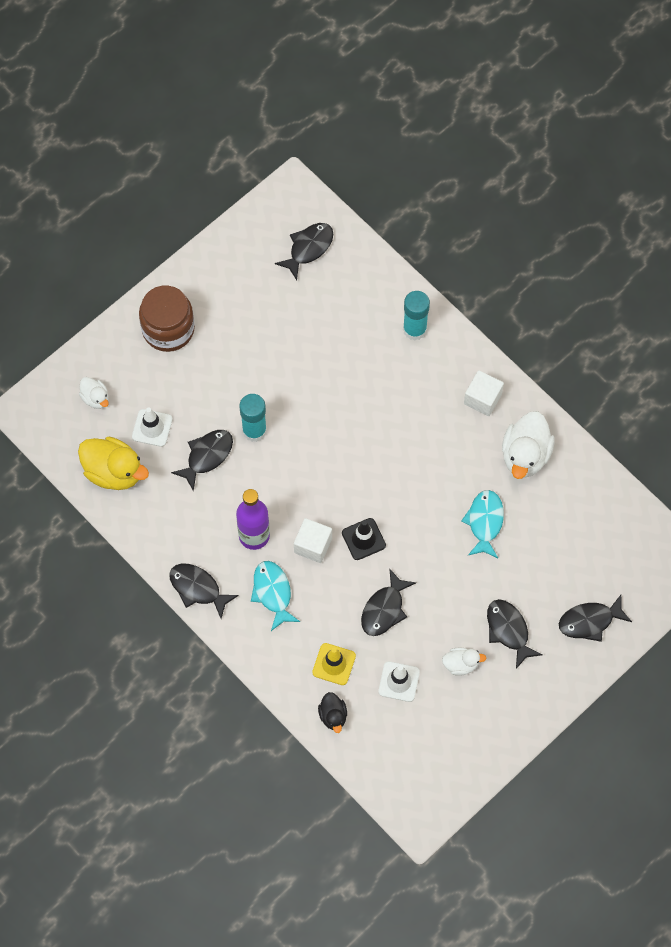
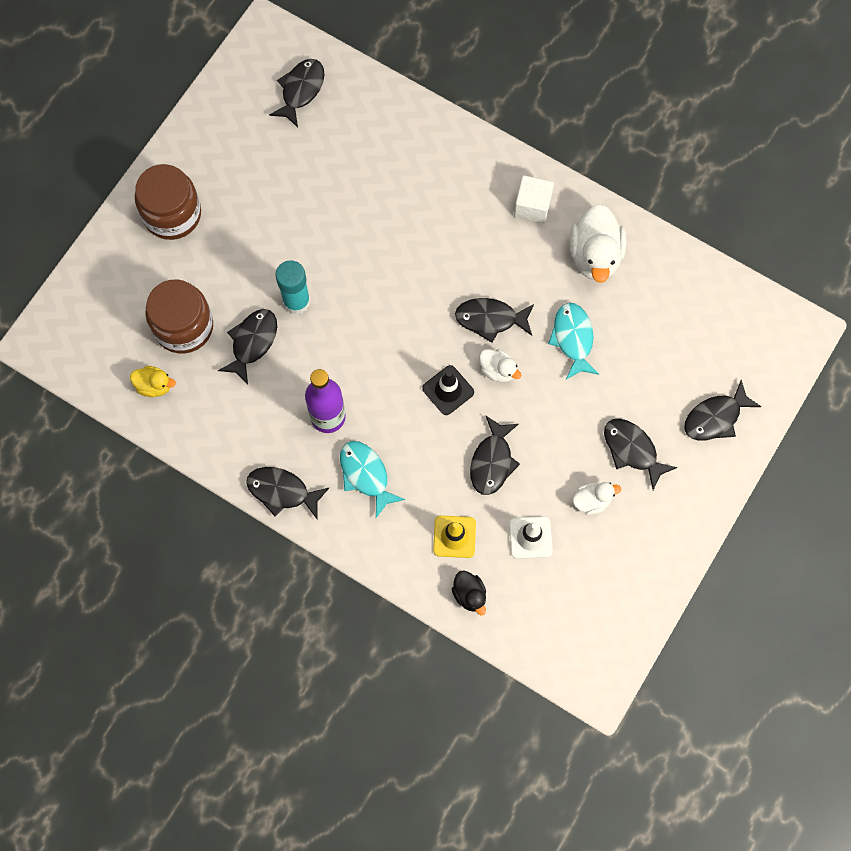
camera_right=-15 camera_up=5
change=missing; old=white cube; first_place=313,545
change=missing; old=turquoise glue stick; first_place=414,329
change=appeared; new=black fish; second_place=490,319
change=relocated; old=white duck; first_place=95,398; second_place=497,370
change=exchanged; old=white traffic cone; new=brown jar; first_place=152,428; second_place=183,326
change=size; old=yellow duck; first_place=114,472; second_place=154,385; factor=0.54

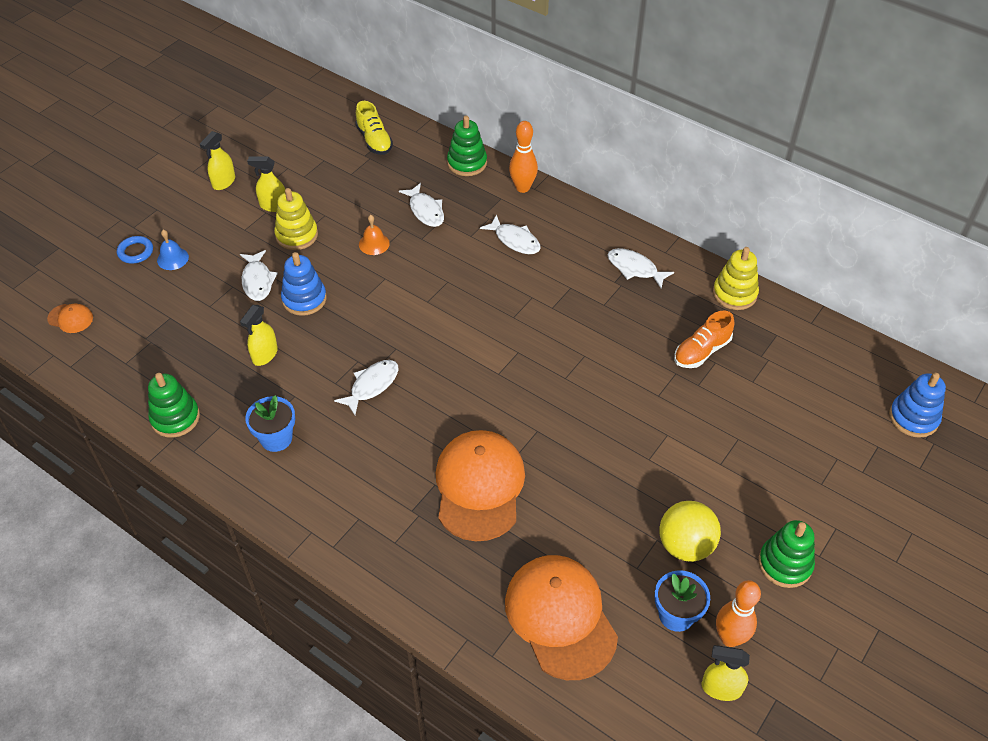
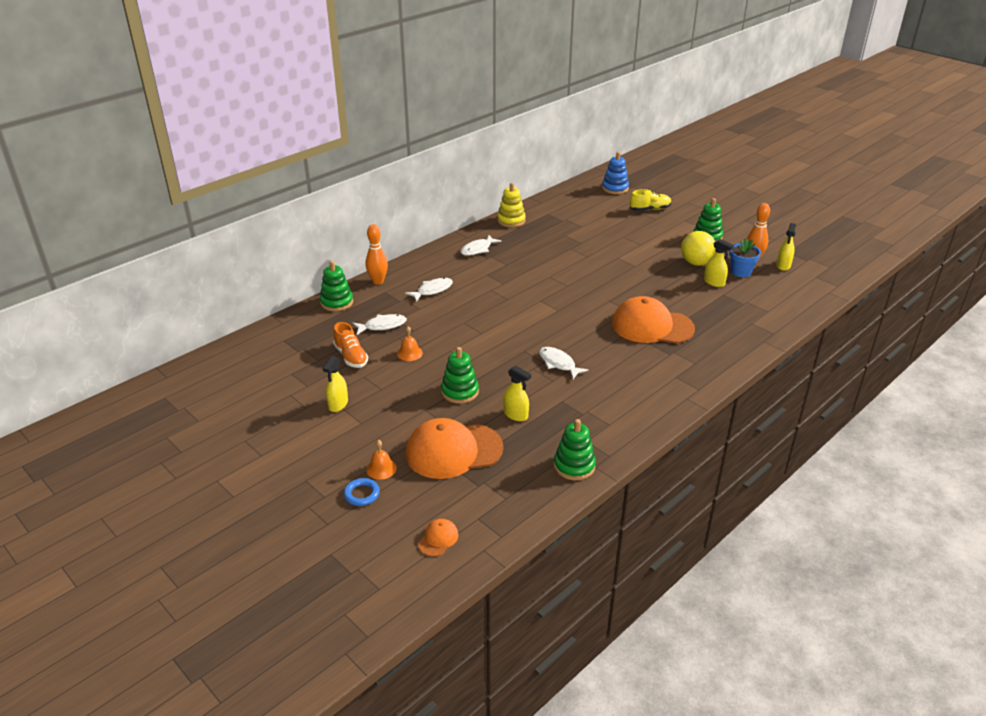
camera_right=-80 camera_up=-15
change=missing; old=white fish; first_place=257,281
change=missing; old=blue flower pot; first_place=276,438
change=missing; old=yellow stacking toy; first_place=297,235
change=relocated; old=yellow spray bottle; first_place=223,182; second_place=714,282
change=relocated; old=yellow shoe; first_place=374,140; second_place=650,209
change=relocated; old=orange cap; first_place=560,617; second_place=453,451
change=relocated; old=orange shoe; first_place=701,351; second_place=351,357
change=colour; old=blue bell; new=orange bell; first_place=172,258; second_place=381,468
change=colour; old=blue stacking toy; new=green stacking toy; first_place=304,299; second_place=460,392

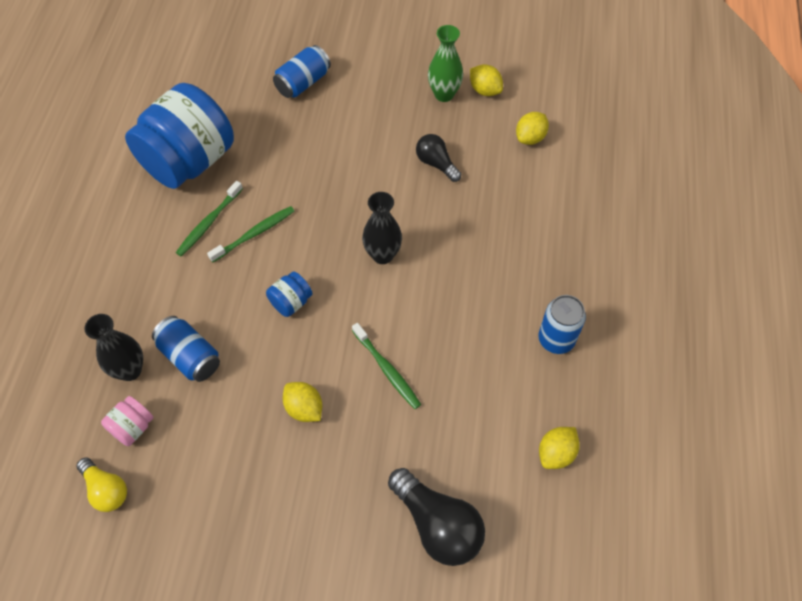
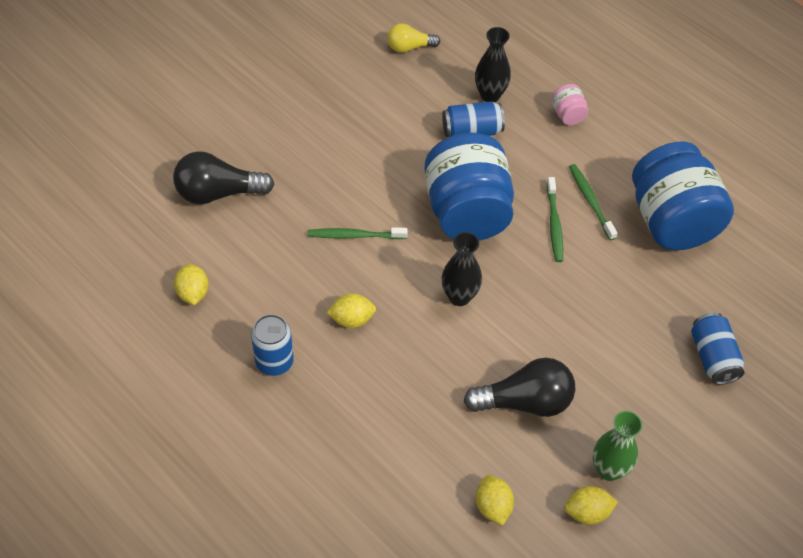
camera_right=125 camera_up=-5
change=relocated; old=pink jar; first_place=132,427; second_place=567,115
change=relocated; old=yellow lemon; first_place=304,408; second_place=352,319
change=size; old=blue jar; first_place=291,302; second_place=467,212; factor=2.45
change=size; old=black light bulb; first_place=436,163; second_place=525,402; factor=1.66

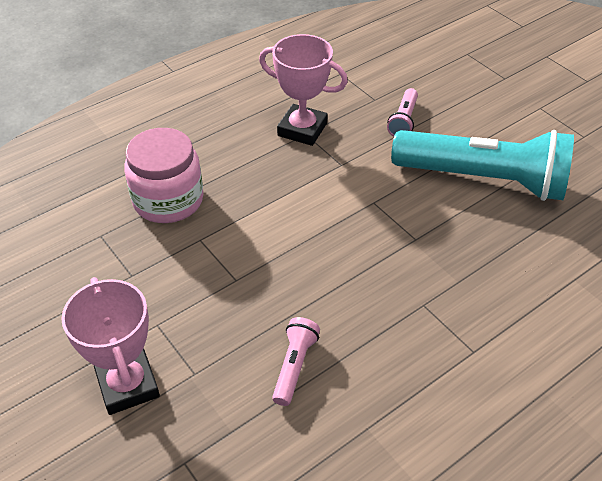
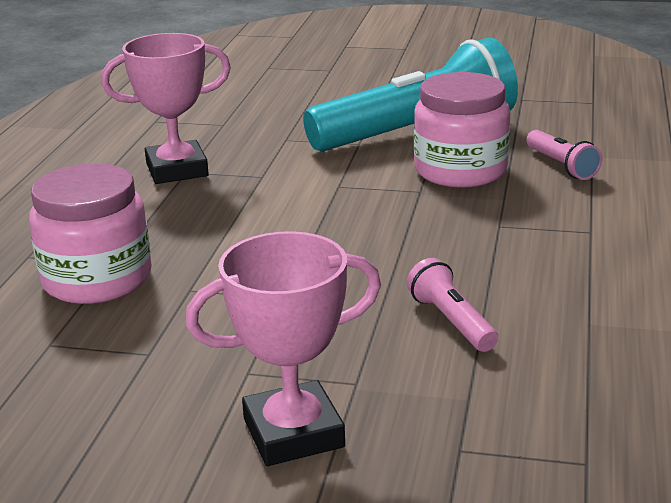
camera_right=-40 camera_up=-20
change=appeared; new=pink jar; second_place=460,170
change=relocated; old=pink flashlight; first_place=403,120; second_place=561,166
change=spun; old=pink trophy; first_place=128,385; second_place=293,433; degrees=-45

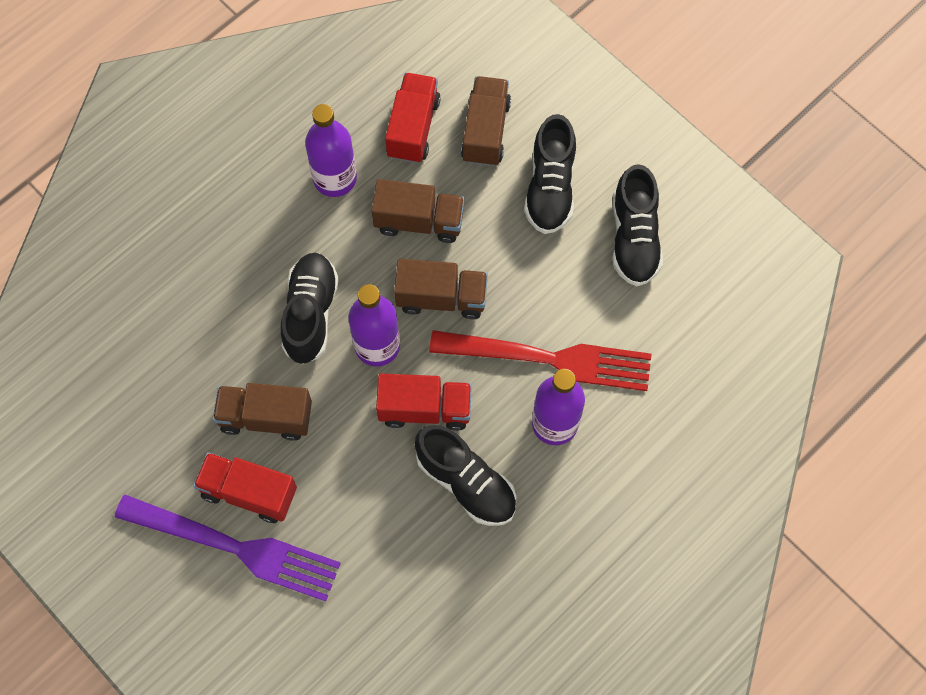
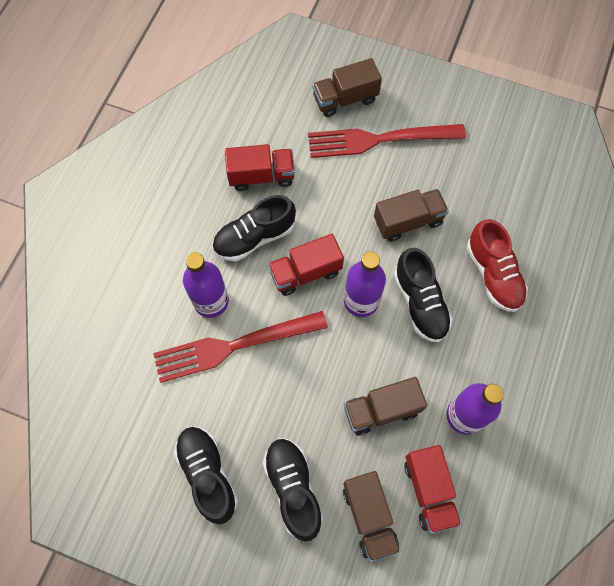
camera_right=155 camera_up=0
change=appeared; new=red shoe; second_place=493,274
change=relocated; old=red truck; first_place=249,492; second_place=261,176
change=relocated; old=brown truck; first_place=441,298; second_place=345,99
change=colour; old=purple fork; new=red fork; first_place=235,547; second_place=379,140
change=spun; old=black shoe; first_place=466,482; second_place=254,237; degrees=-45

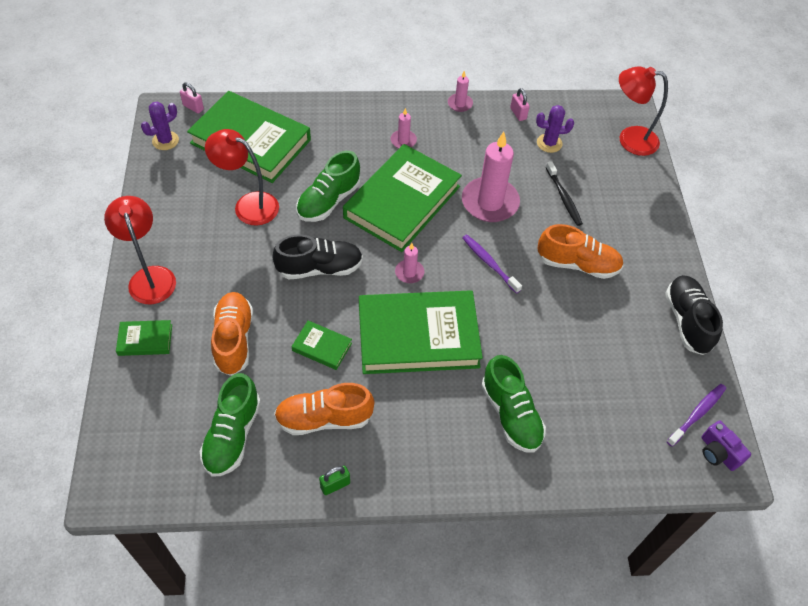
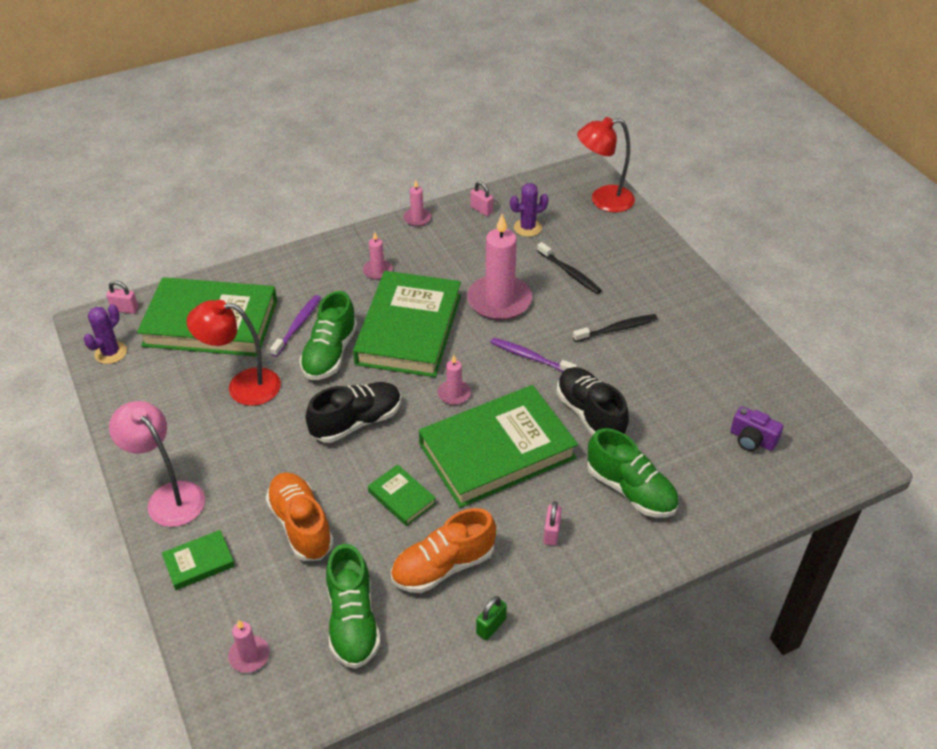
camera_right=-20 camera_up=-10
change=appeared; new=pink candle; second_place=249,655
change=appeared; new=pink padlock; second_place=551,533
change=relocated; old=black shoe; first_place=687,321; second_place=590,415
change=relocated; old=purple toothbrush; first_place=697,414; second_place=298,325
change=relocated; old=purple camera; first_place=718,452; second_place=752,440
change=exchanged; old=orange shoe; new=black toothbrush; first_place=577,264; second_place=617,329
change=colour; old=red lamp; new=pink lamp; first_place=150,277; second_place=169,496
change=spun; old=green book; first_place=322,347; second_place=402,497; degrees=45

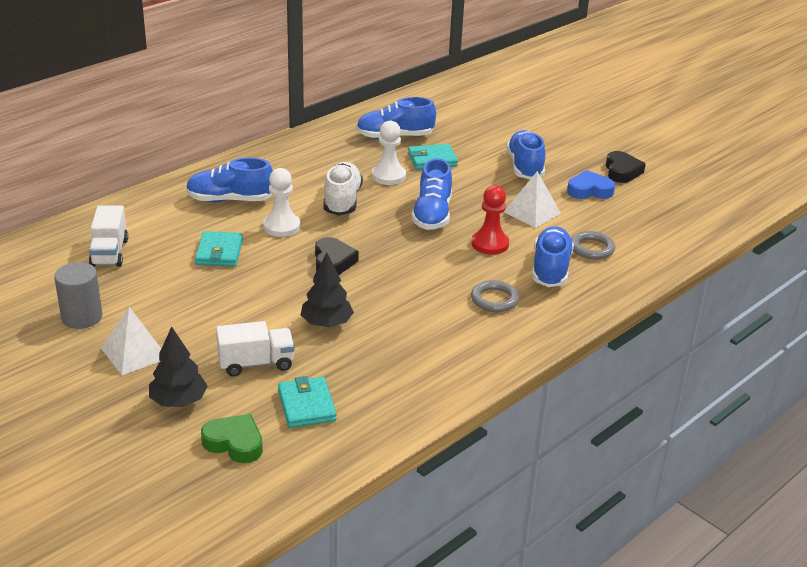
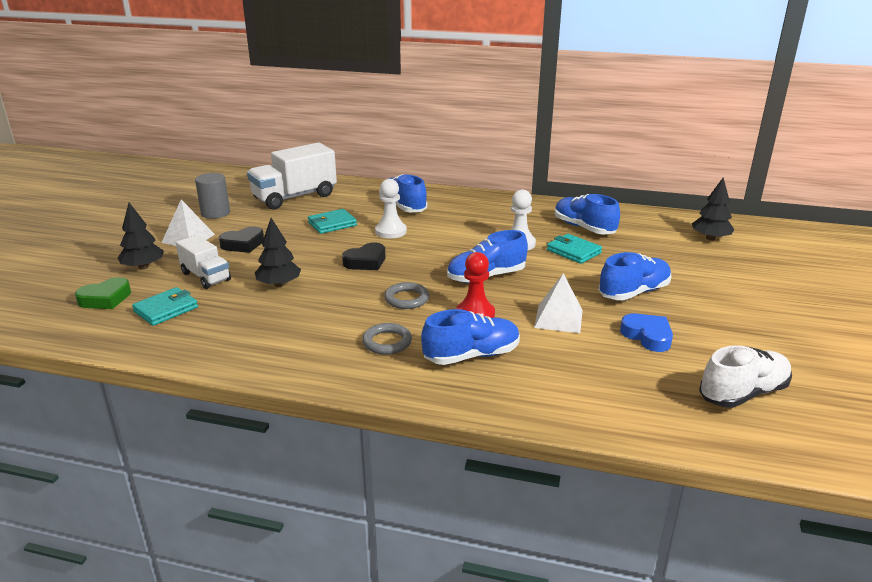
camera_right=60 camera_up=-5
change=appeared; new=black tree; second_place=710,238
change=relocated; old=white shoe; first_place=342,201; second_place=743,393
change=relocated; old=grey ring; first_place=592,248; second_place=406,299
change=relocated; old=black heart; first_place=622,171; second_place=243,244
change=spun; old=green heart; first_place=234,443; second_place=105,299; degrees=60
change=size; old=white truck; first_place=109,253; second_place=294,197; factor=1.71

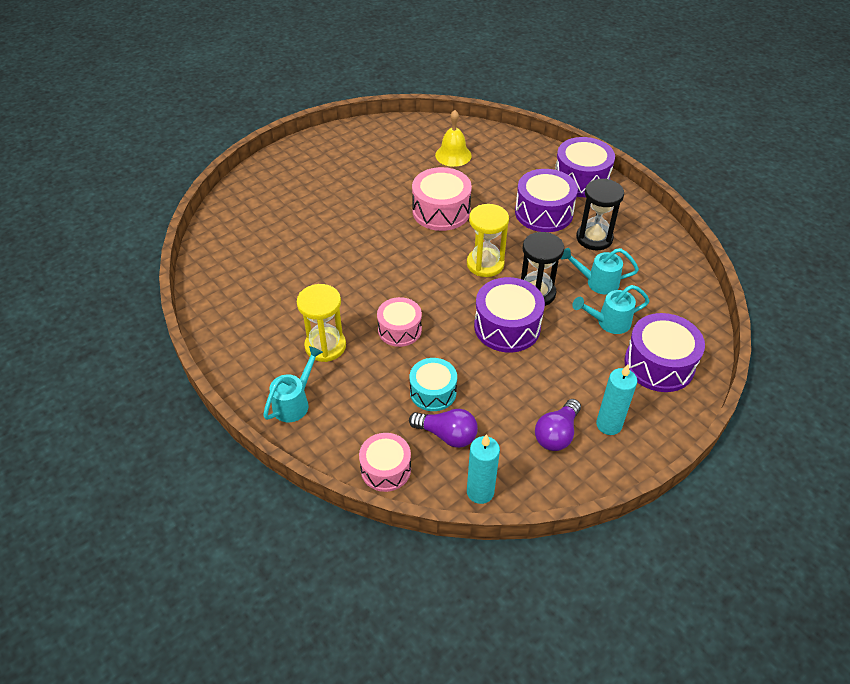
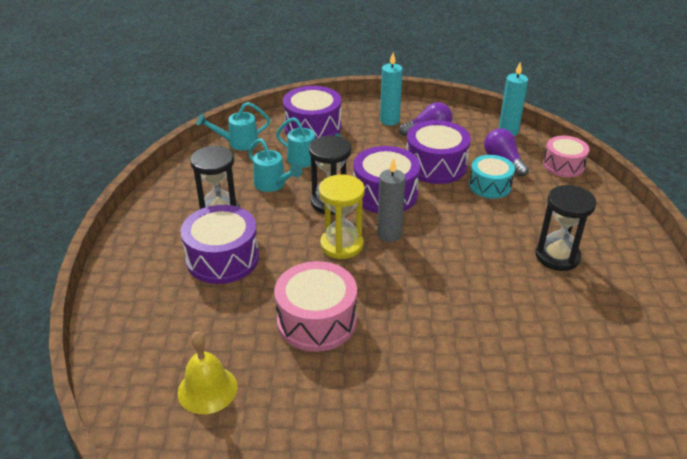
camera_right=-140 camera_up=-10
change=missing; old=pink drum; first_place=399,330
change=appeared; new=grey candle; second_place=389,234
change=relocated; old=turquoise watering can; first_place=294,402; second_place=238,143
change=relocated; old=purple drum; first_place=581,179; second_place=435,165
change=colour; old=yellow hourglass; new=black hourglass; first_place=325,346; second_place=557,256

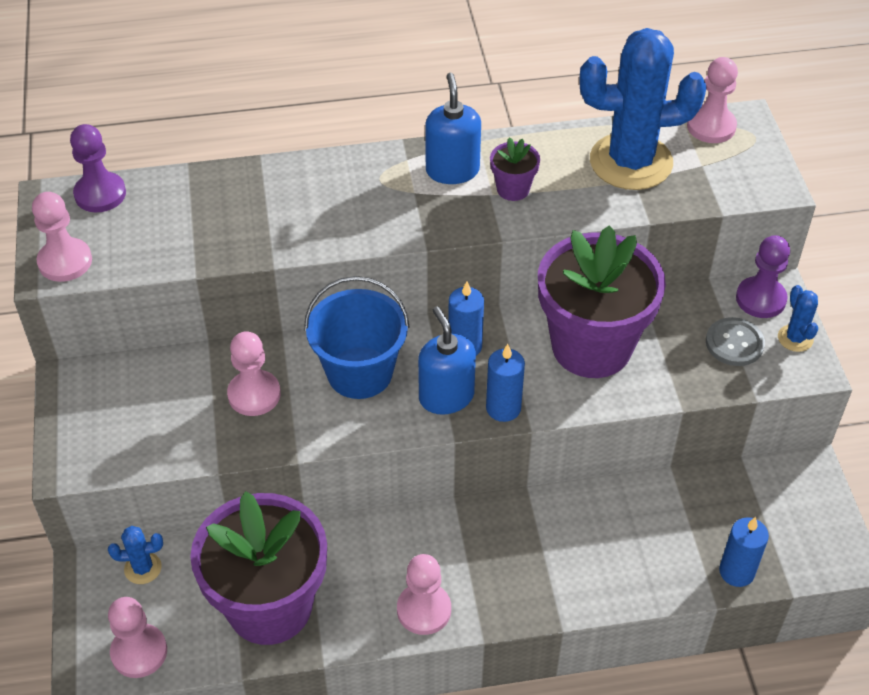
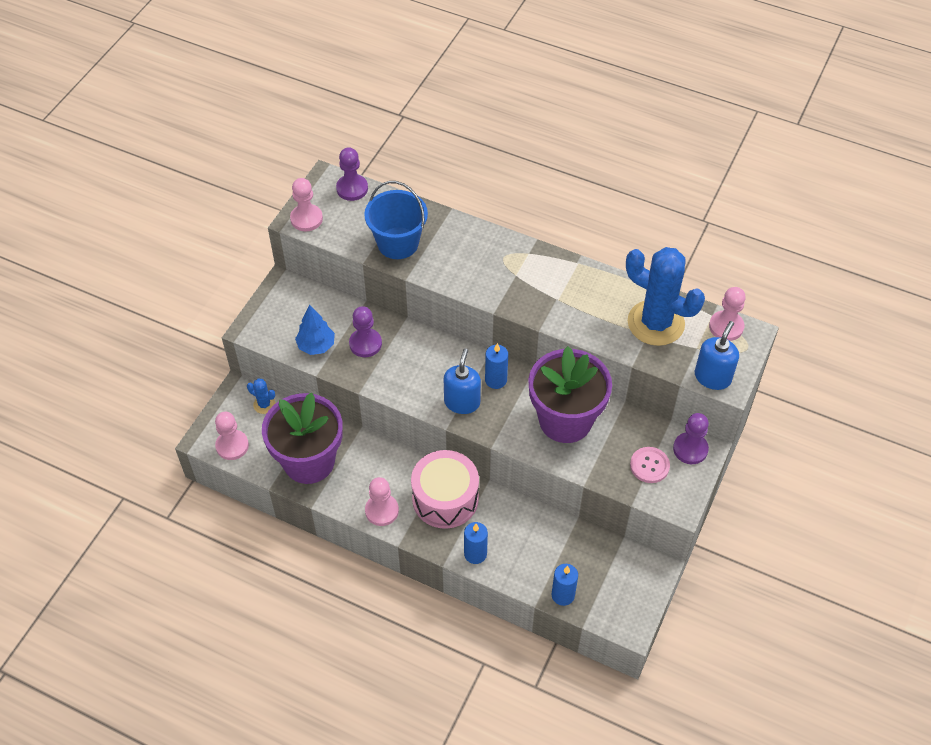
camera_right=35 camera_up=5
change=missing; old=purple flower pot; first_place=513,189
change=missing; old=blue cactus; first_place=795,338
change=appeared; new=blue tree; second_place=316,346
change=appeared; new=pink drum; second_place=445,498
change=relocated; old=blue bucket; first_place=359,373; second_place=398,243
change=relocated; old=blue soap dispenser; first_place=452,170; second_place=712,377
change=relocated; old=blue candle; first_place=503,408; second_place=475,554
change=colour; old=pink pawn; new=purple pawn; first_place=254,394; second_place=365,344
change=colour; old=grey button; new=pink button; first_place=734,343; second_place=649,465

